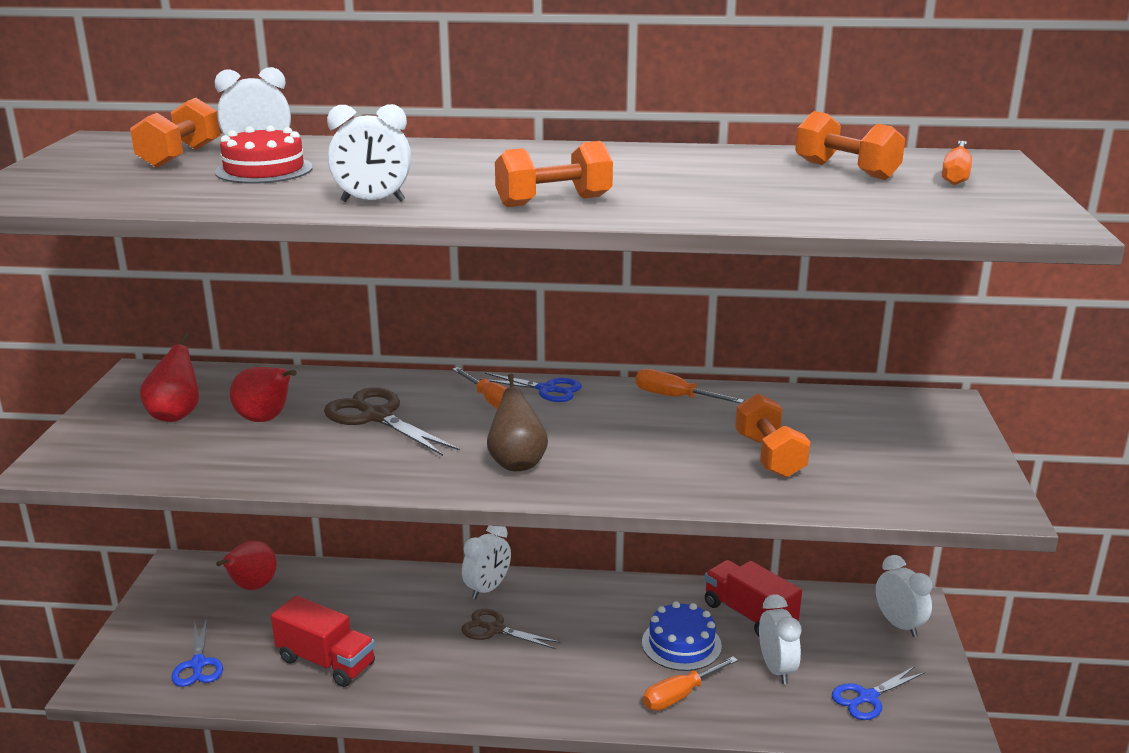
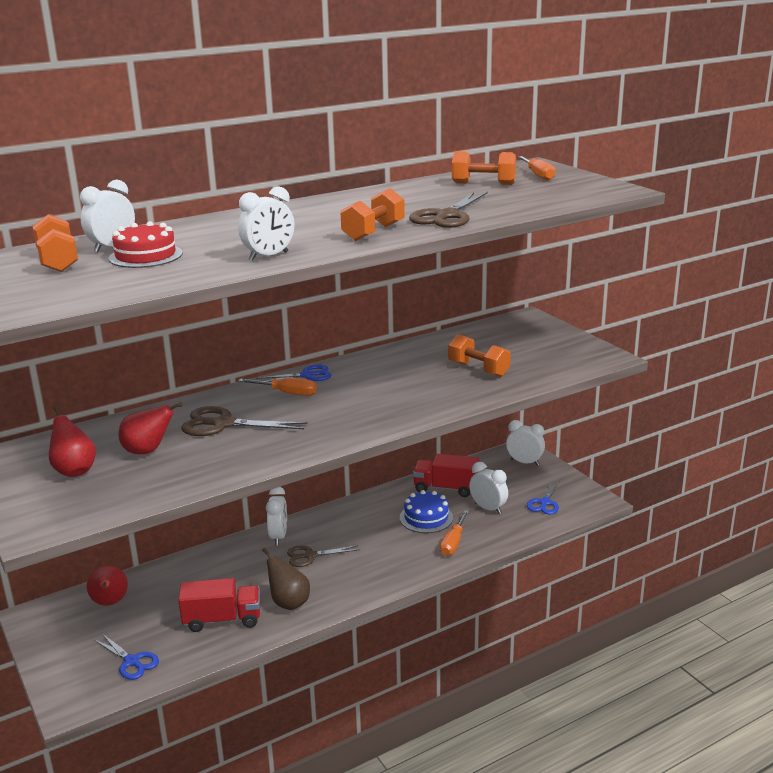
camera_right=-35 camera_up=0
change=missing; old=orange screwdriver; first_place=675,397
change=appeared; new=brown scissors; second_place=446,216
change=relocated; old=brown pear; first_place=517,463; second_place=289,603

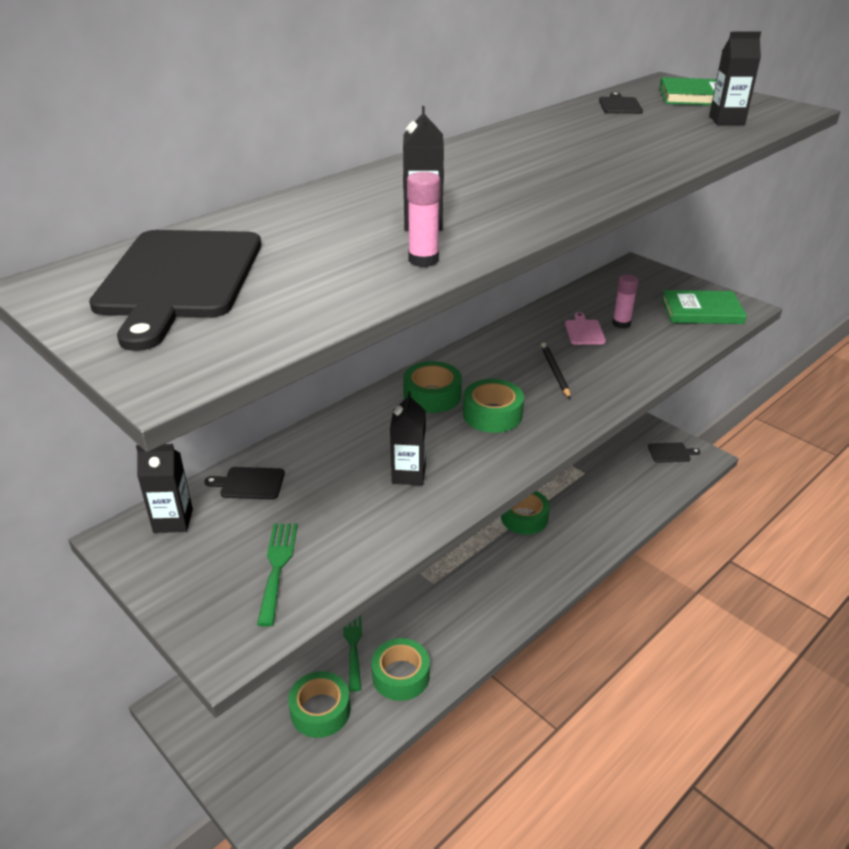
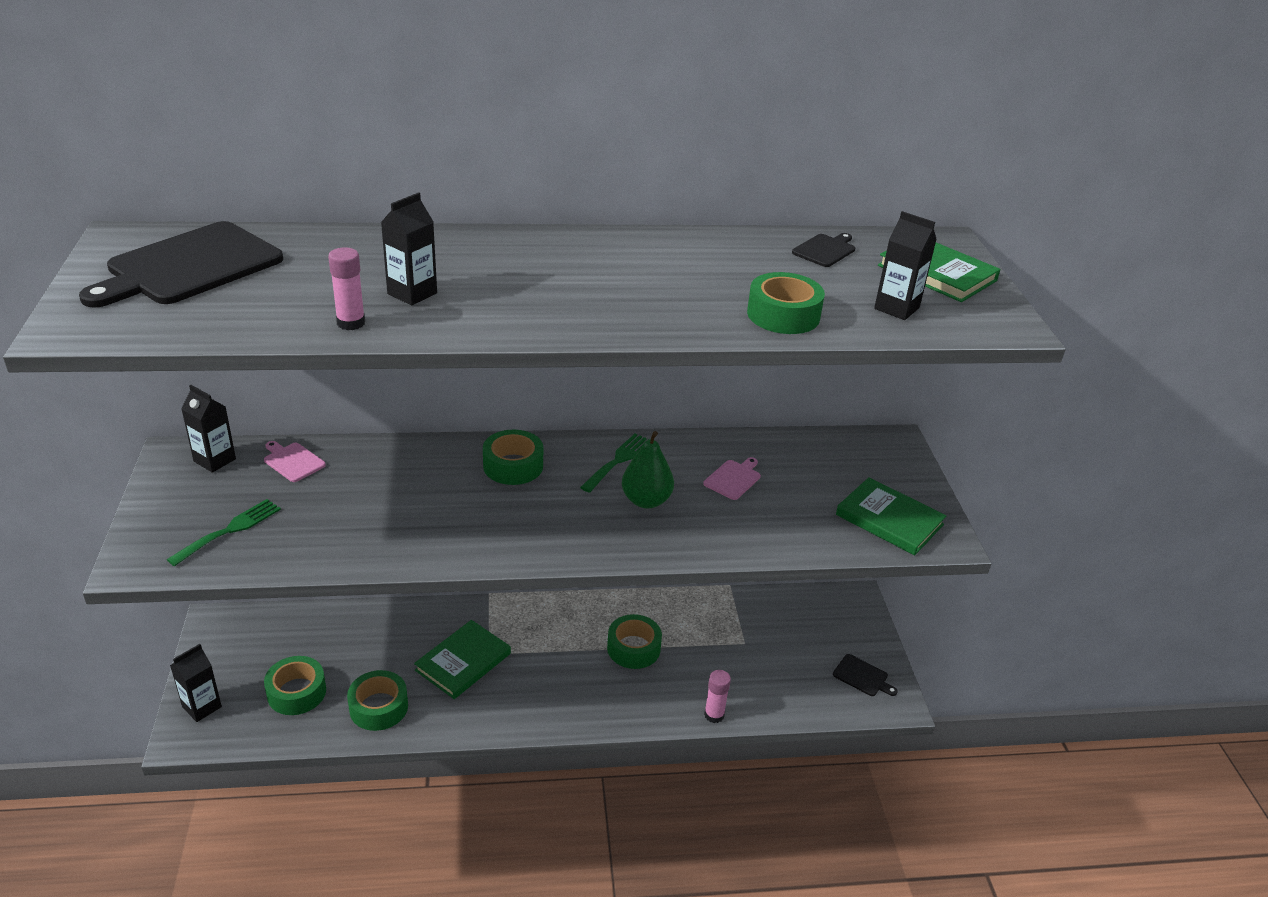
camera_right=35 camera_up=0
change=appeared; new=green book; second_place=463,662
change=relocated; old=green fork; first_place=353,644; second_place=618,461
change=relocated; old=black carton; first_place=408,474; second_place=202,707
change=relocated; old=green tape; first_place=492,414; second_place=783,315
change=relocated; old=pink glue stick; first_place=621,324; second_place=714,715
change=exchanged; old=black pencil; new=green pear; first_place=554,372; second_place=646,500
change=colour; old=black cutting board; new=pink cutting board; first_place=249,483; second_place=293,461

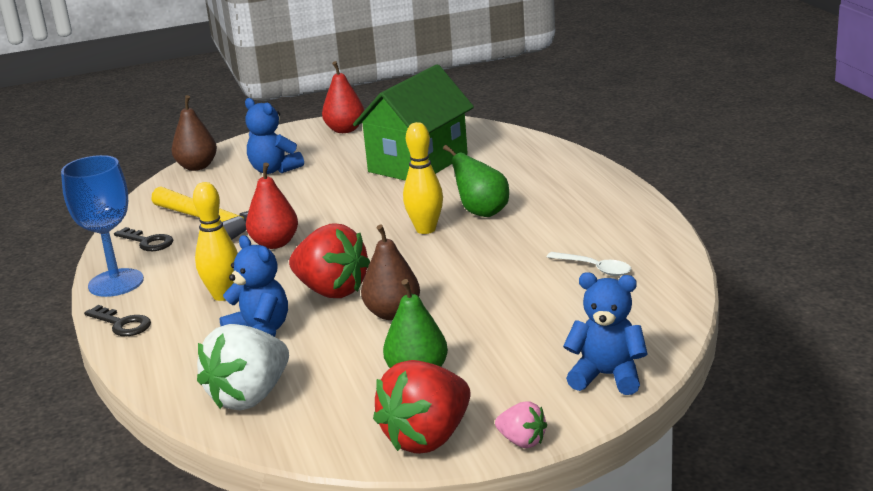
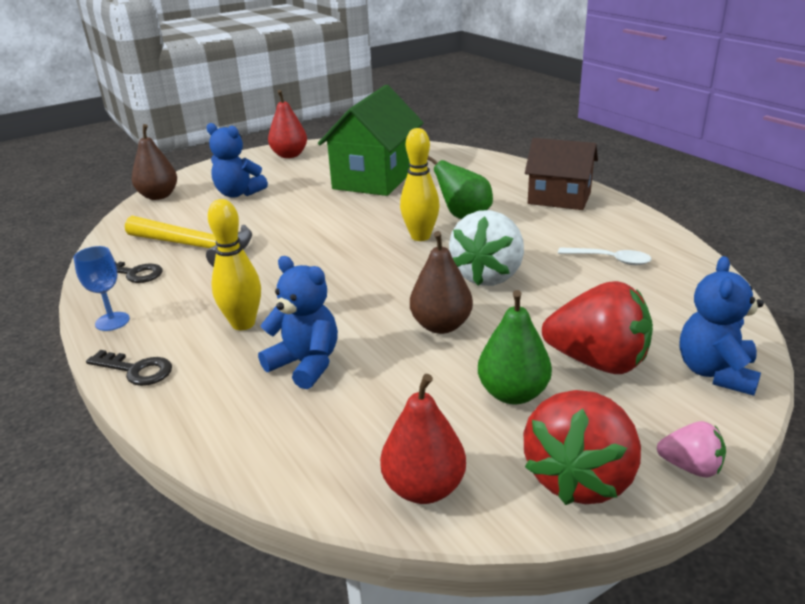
camera_right=-15 camera_up=5
change=appeared; new=brown house; second_place=559,198
change=relocated; old=white strawberry; first_place=250,397; second_place=488,276
change=relocated; old=red pear; first_place=275,243; second_place=424,488
change=relocated; old=red strawberry; first_place=331,291; second_place=597,362
change=spun; old=blue teddy bear; first_place=607,376; second_place=715,373; degrees=-75
change=size; old=blue goblet; first_place=116,283; second_place=112,321; factor=0.55

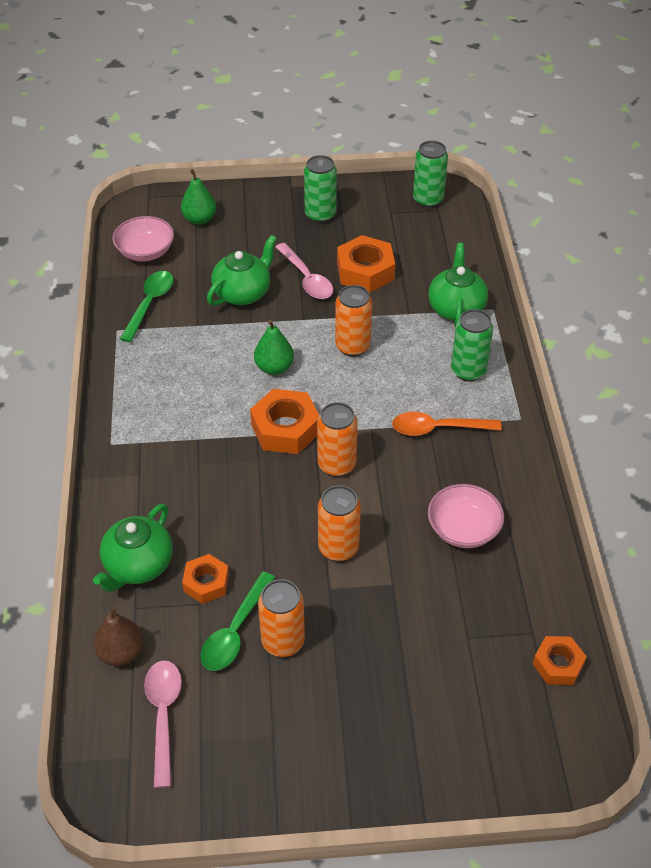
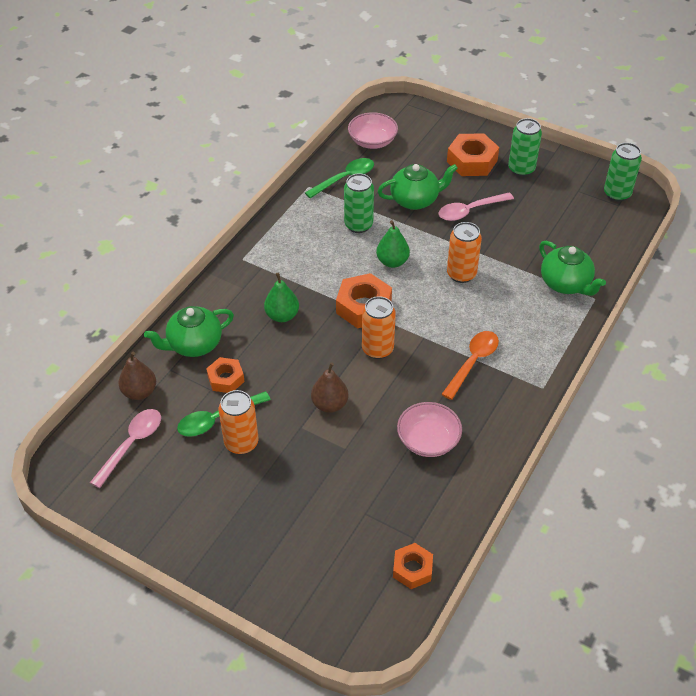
camera_right=35 camera_up=0
change=relocated; old=green pear; first_place=199,219; second_place=282,315
change=relocated; old=orange nut; first_place=365,271; second_place=472,161
change=relocated; old=green can; first_place=468,371; second_place=358,225
change=exchanged; old=orange can; new=brown pear; first_place=338,548; second_place=330,404
change=spun; old=pink spoon; first_place=306,278; second_place=470,211; degrees=60
change=spun; old=orange spoon; first_place=438,428; second_place=473,362; degrees=90
change=spun; old=green teapot; first_place=456,308; second_place=566,284; degrees=105

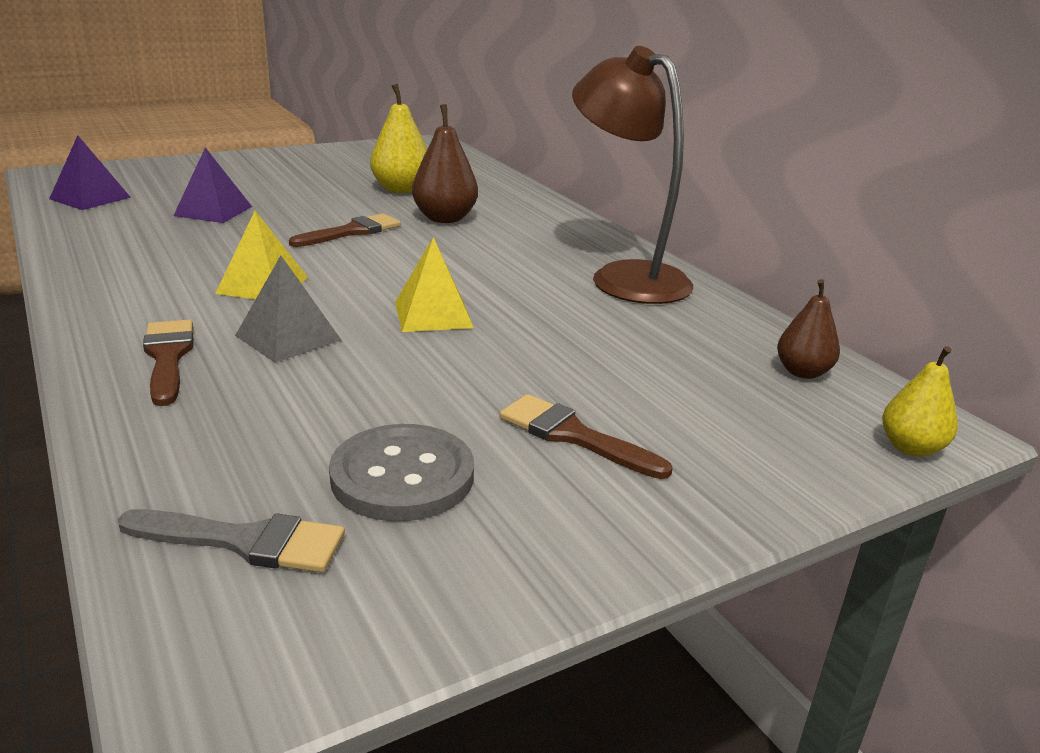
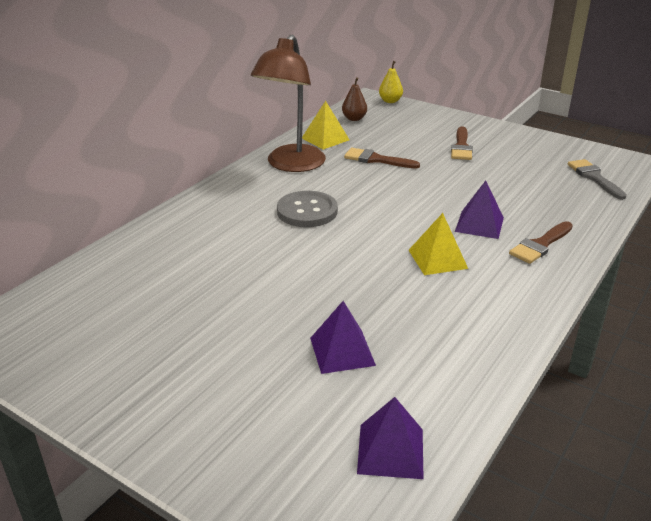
camera_right=-115 camera_up=5
change=missing; old=yellow pear; first_place=401,189
change=missing; old=brown pear; first_place=445,218
change=relocated; old=brown brush; first_place=351,232; second_place=377,159
change=relocated; old=grey button; first_place=402,476; second_place=307,211
change=relocated; old=yellow pyramid; first_place=433,314; second_place=325,139
change=colour; old=grey pyramid; new=purple pyramid; first_place=288,337; second_place=479,224

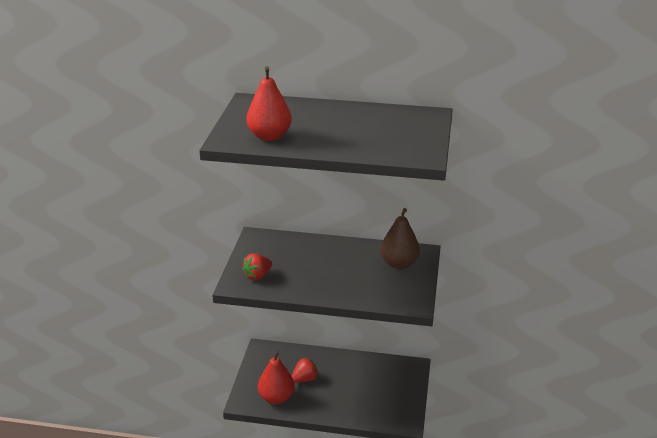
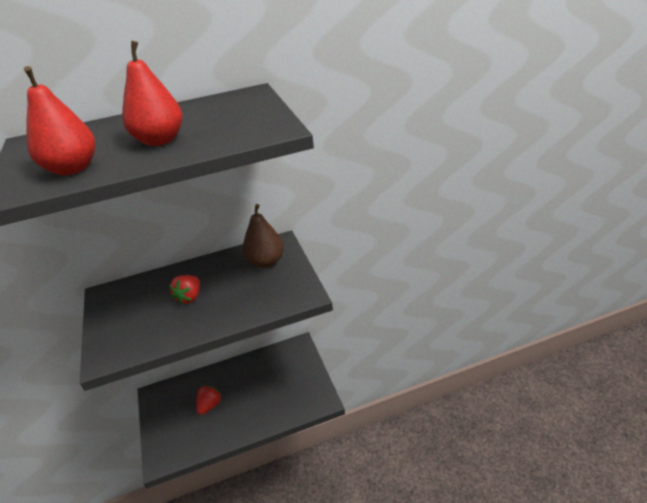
camera_right=-25 camera_up=5
change=relocated; old=red strawberry; first_place=257,276; second_place=189,297
change=relocated; old=red pear; first_place=276,398; second_place=160,140

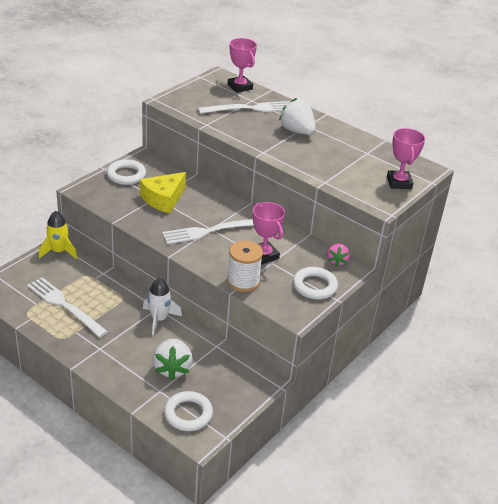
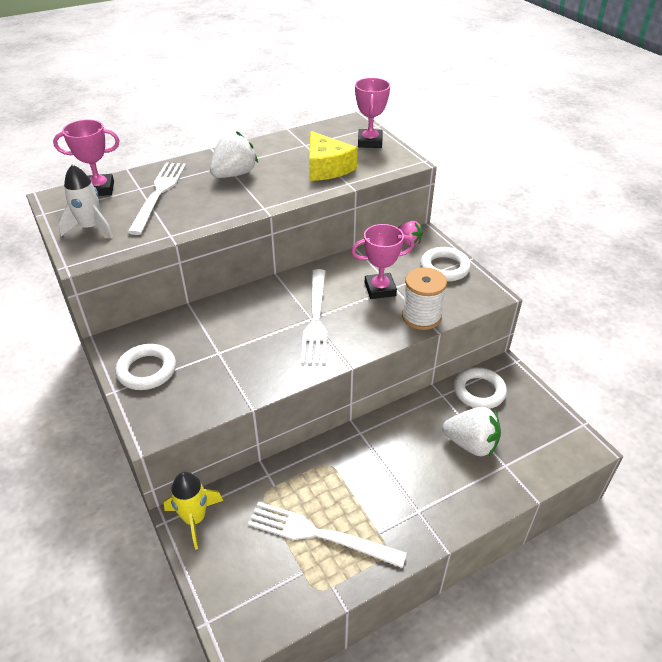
camera_right=-65 camera_up=5
change=relocated; old=yellow cheese; first_place=163,199; second_place=326,167
change=relocated; old=white rocket; first_place=159,319; second_place=91,228
change=relocated; old=white ring; first_place=188,414; second_place=479,391
change=spun; old=white fork; first_place=65,306; second_place=320,534; degrees=45
change=spun; old=white strawberry; first_place=297,131; second_place=234,174; degrees=150
change=spun; old=pink trophy; first_place=399,182; second_place=370,142; degrees=75

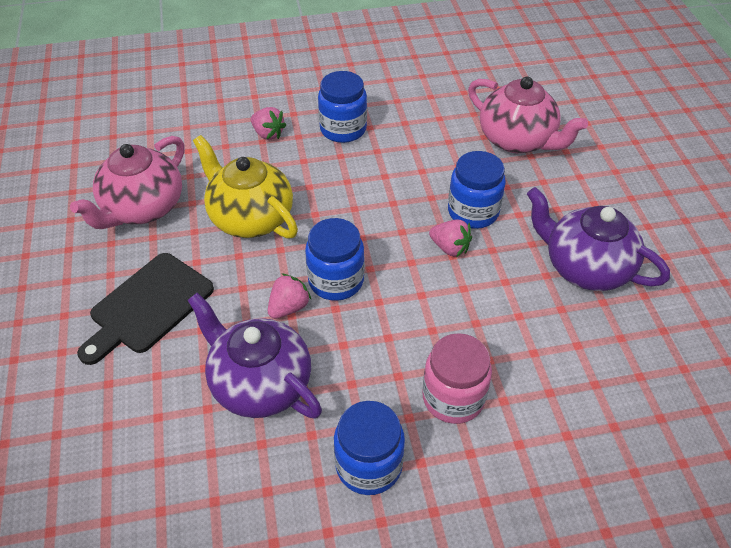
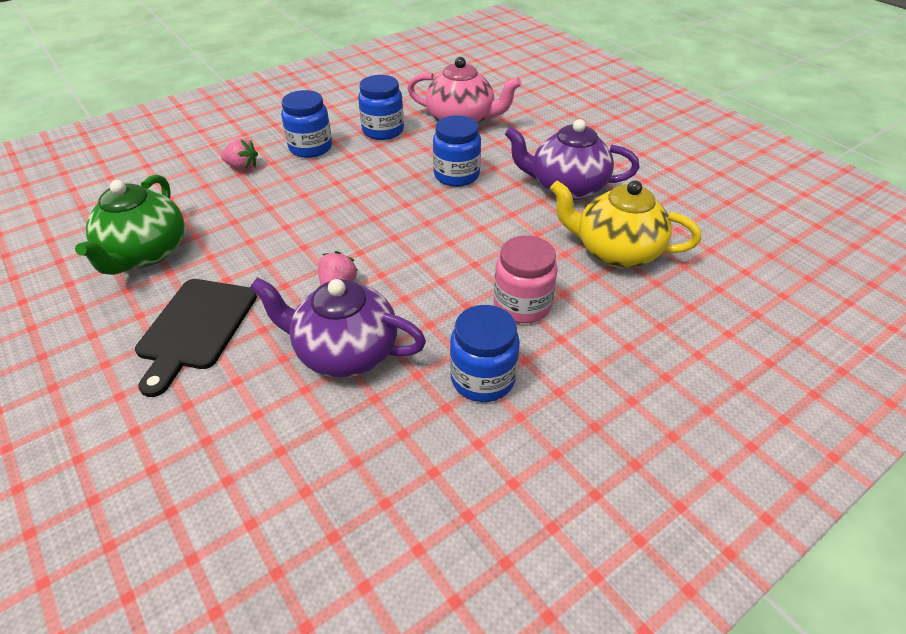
camera_right=-25 camera_up=-5
change=missing; old=pink strawberry; first_place=450,248
change=relocated; old=yellow teapot; first_place=250,218; second_place=615,251
change=relocated; old=blue jar; first_place=336,280; second_place=383,131
change=colour; old=pink teapot; new=green teapot; first_place=142,208; second_place=146,253

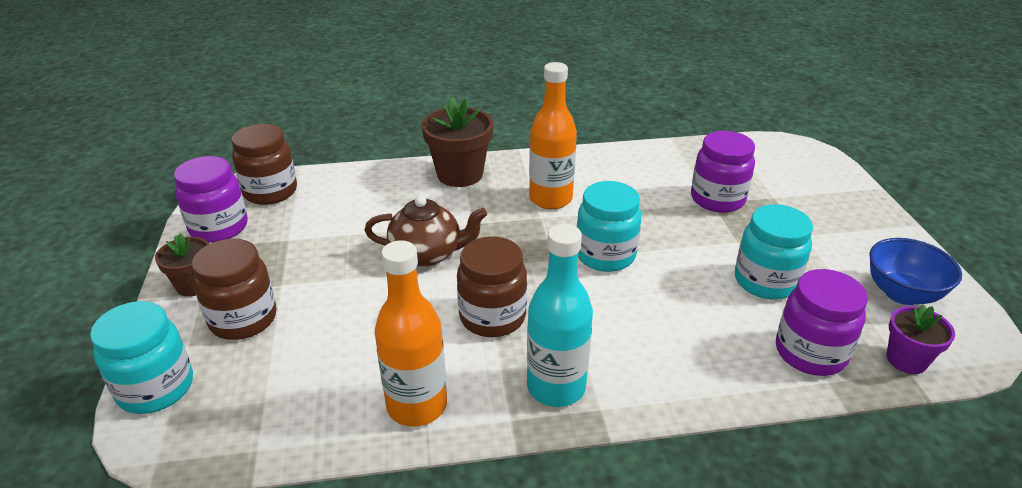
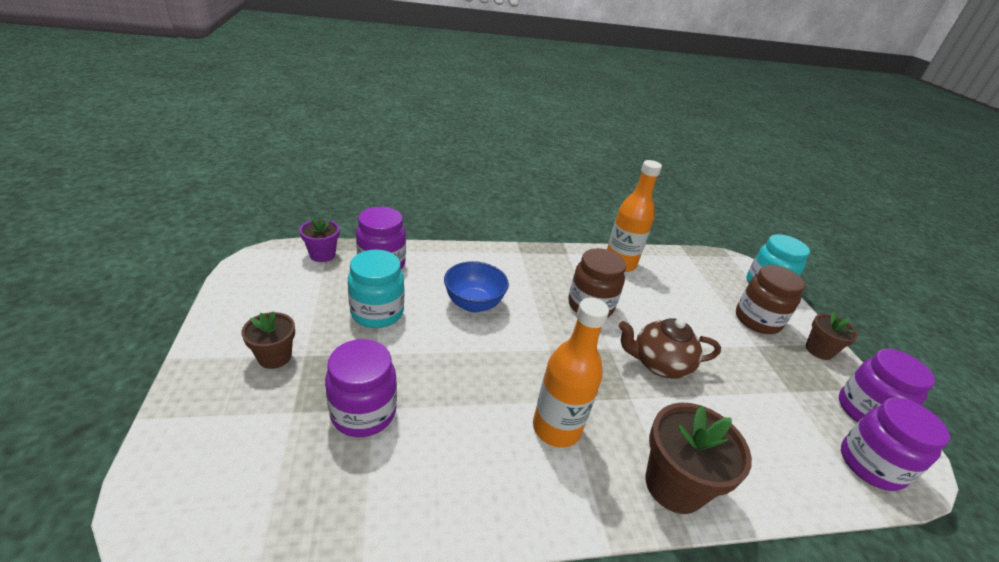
camera_right=175 camera_up=0
change=missing; old=turquoise bottle; first_place=556,387
change=missing; old=turquoise jar; first_place=605,255
change=appeared; new=brown flower pot; second_place=275,357
change=relocated; old=blue bowl; first_place=902,294; second_place=473,304
change=colour; old=brown jar; new=purple jar; first_place=270,192; second_place=870,465

